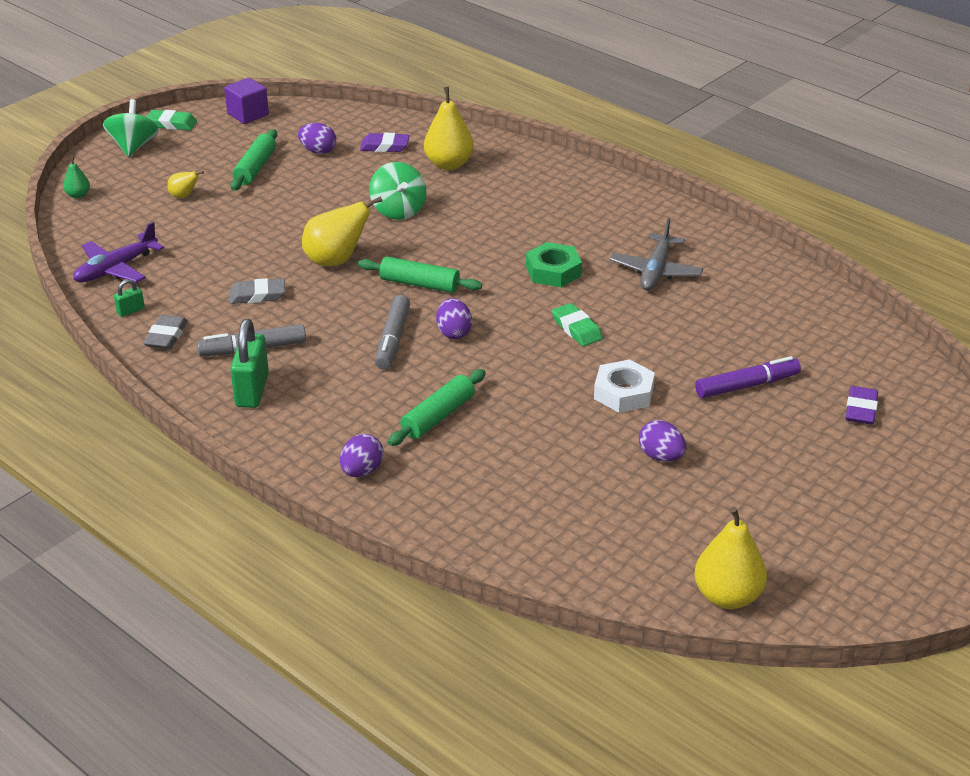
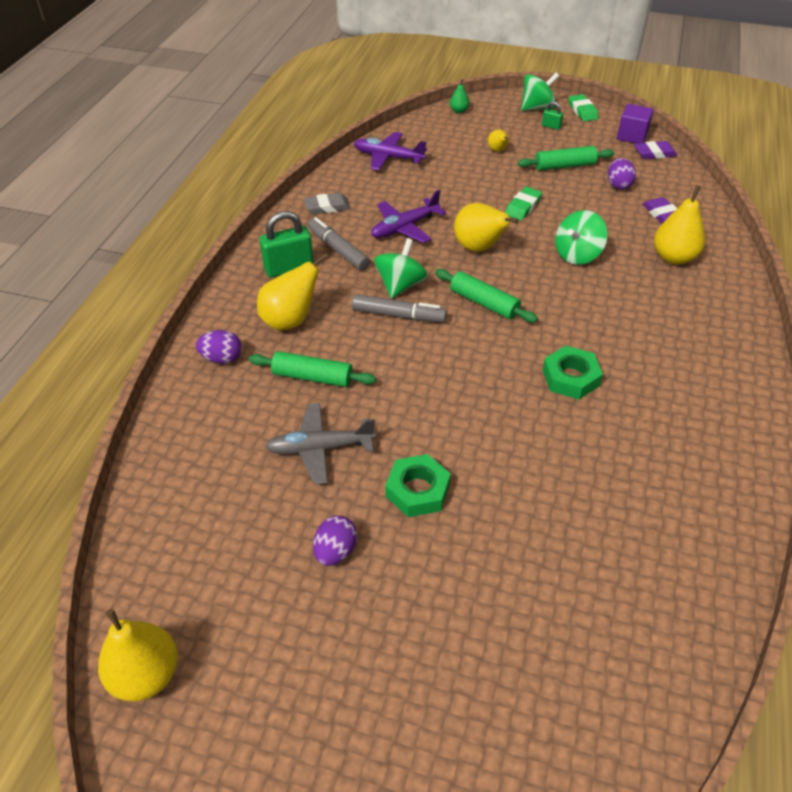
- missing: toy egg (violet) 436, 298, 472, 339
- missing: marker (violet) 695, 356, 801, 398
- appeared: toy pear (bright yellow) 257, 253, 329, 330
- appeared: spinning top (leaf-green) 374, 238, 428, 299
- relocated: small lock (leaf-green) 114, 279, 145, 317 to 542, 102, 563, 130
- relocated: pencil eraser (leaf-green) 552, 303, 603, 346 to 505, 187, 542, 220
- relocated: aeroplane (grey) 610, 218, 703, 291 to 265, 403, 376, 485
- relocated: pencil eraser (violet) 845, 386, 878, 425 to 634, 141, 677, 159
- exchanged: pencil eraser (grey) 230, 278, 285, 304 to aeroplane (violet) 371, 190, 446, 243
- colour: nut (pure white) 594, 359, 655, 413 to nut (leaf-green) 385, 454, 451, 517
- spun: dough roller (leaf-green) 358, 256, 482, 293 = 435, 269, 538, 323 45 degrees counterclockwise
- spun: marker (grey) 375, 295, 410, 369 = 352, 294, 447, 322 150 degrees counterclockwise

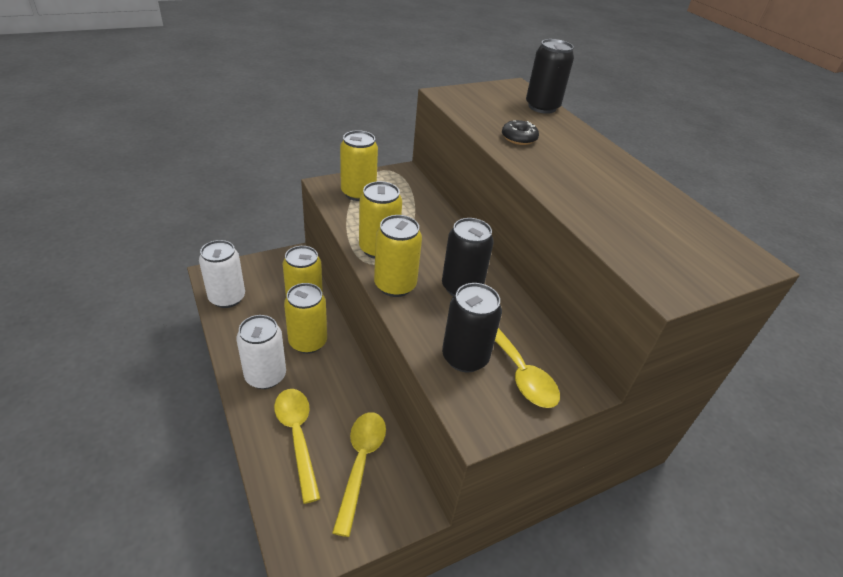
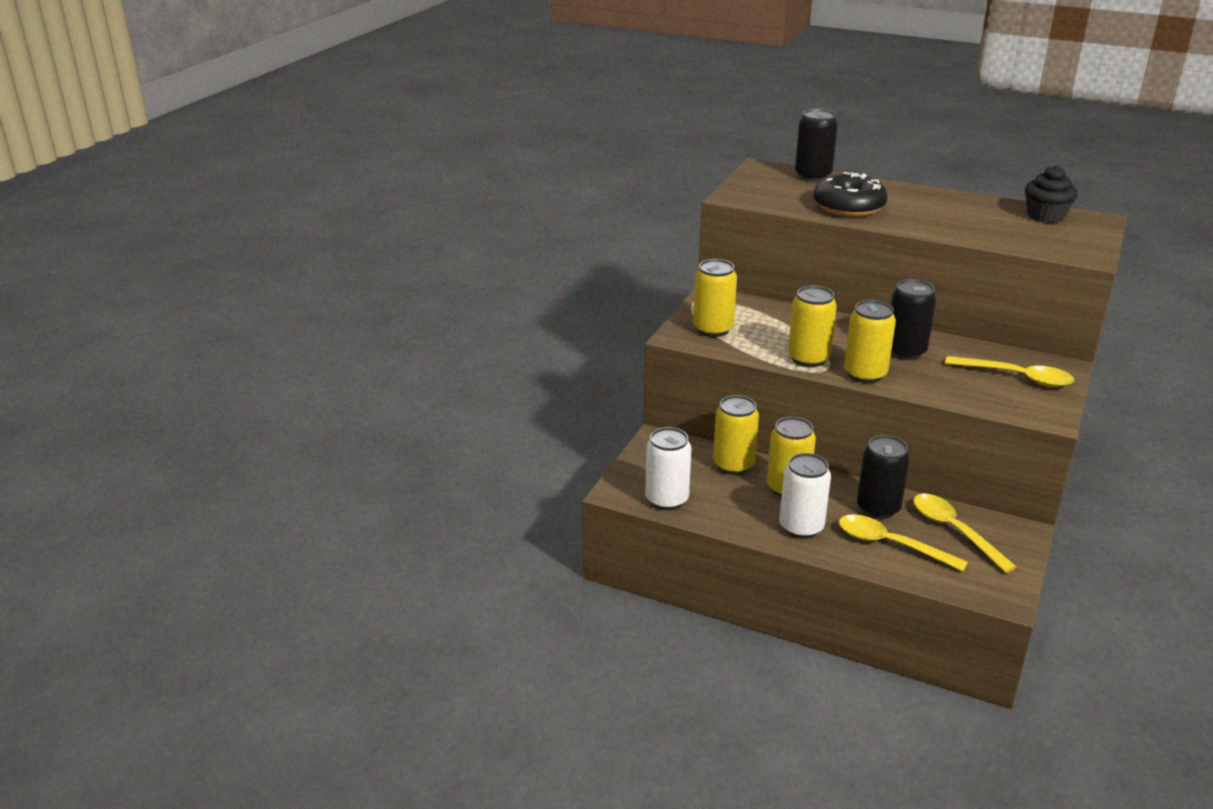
- appeared: cupcake (jet-black) 1025, 165, 1078, 223
- relocated: soda can (jet-black) 442, 283, 502, 373 to 857, 435, 910, 519
- size: donut (jet-black) 502, 120, 539, 145 = 814, 172, 887, 217 x1.95

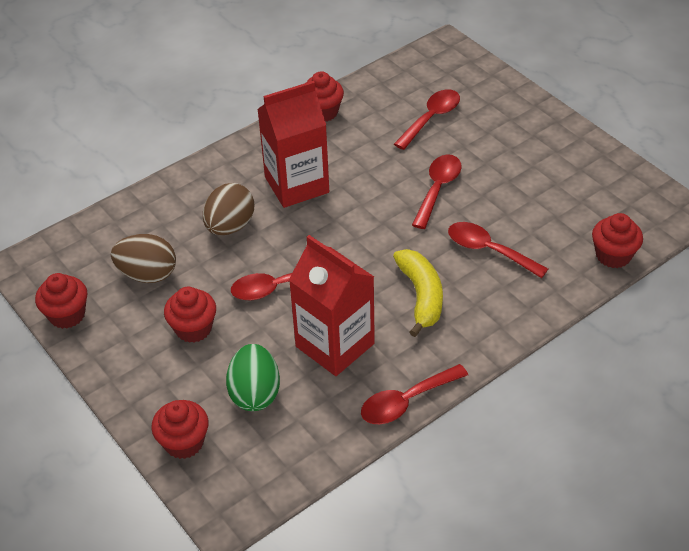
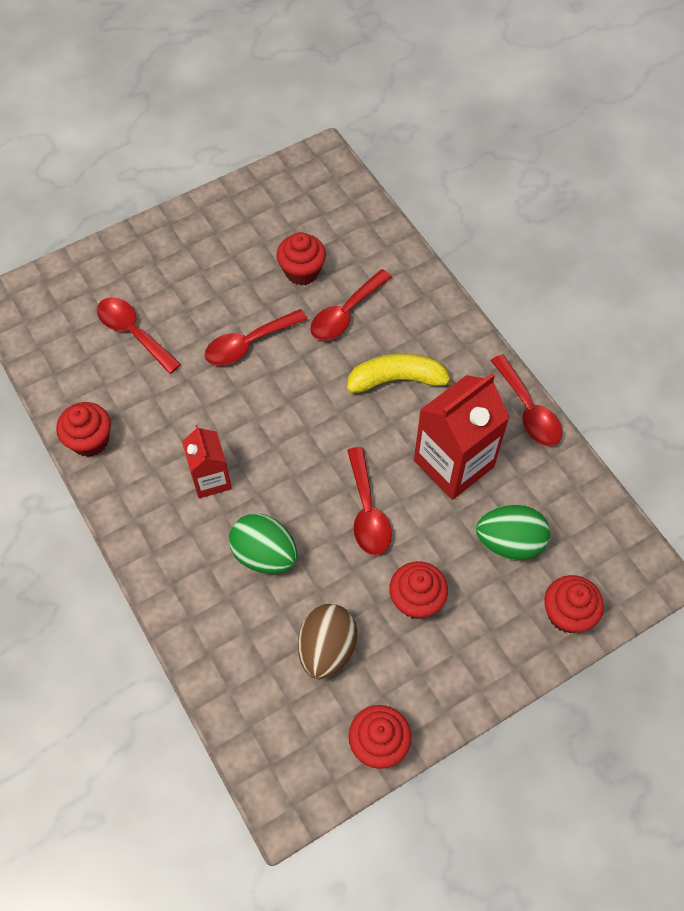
- relocated: cupcake (crimson) 592, 213, 643, 268 to 276, 232, 326, 285
- colour: toy egg (russet) 203, 183, 254, 235 to toy egg (leaf-green) 229, 514, 297, 574
- spun: tablespoon (crimson) 412, 154, 462, 229 = 204, 309, 308, 366 60 degrees counterclockwise
- size: juice carton (crimson) 257, 81, 329, 208 = 182, 425, 232, 498 x0.59

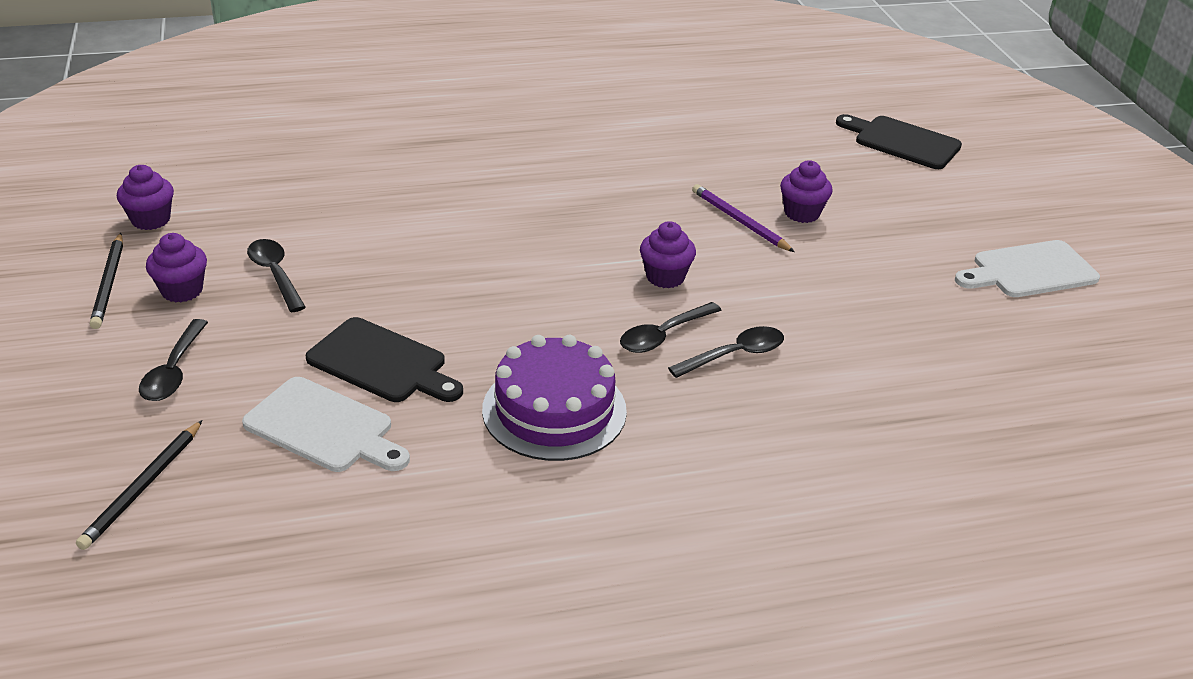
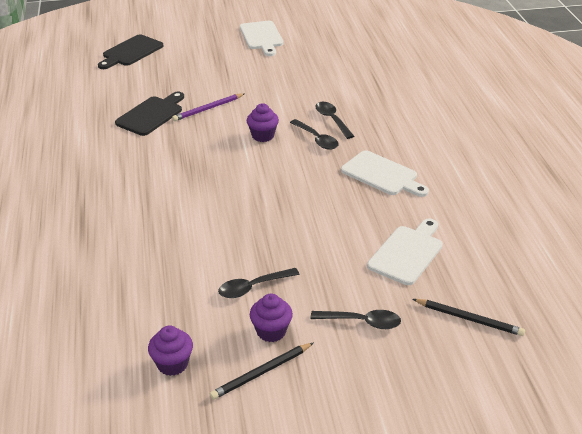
- missing: cupcake (violet) 780, 160, 833, 223
- relocated: chopping board (jet-black) 306, 317, 463, 402 to 115, 92, 184, 136
- exchanged: cake (violet) 482, 335, 627, 461 to chopping board (pure white) 341, 150, 429, 197
- spun: pencil (jet-black) 90, 233, 123, 329 = 210, 343, 313, 400 150 degrees clockwise

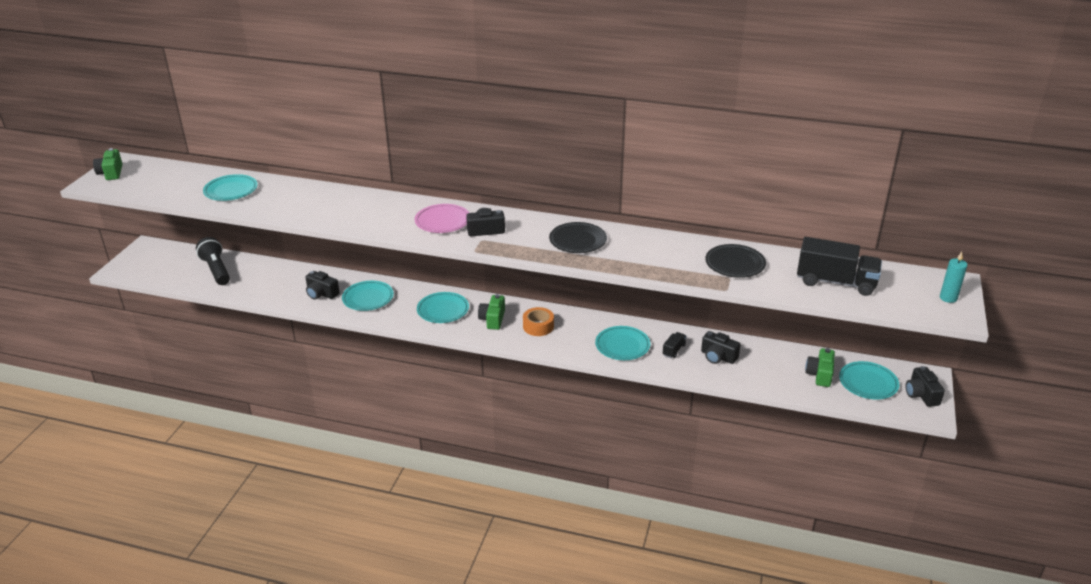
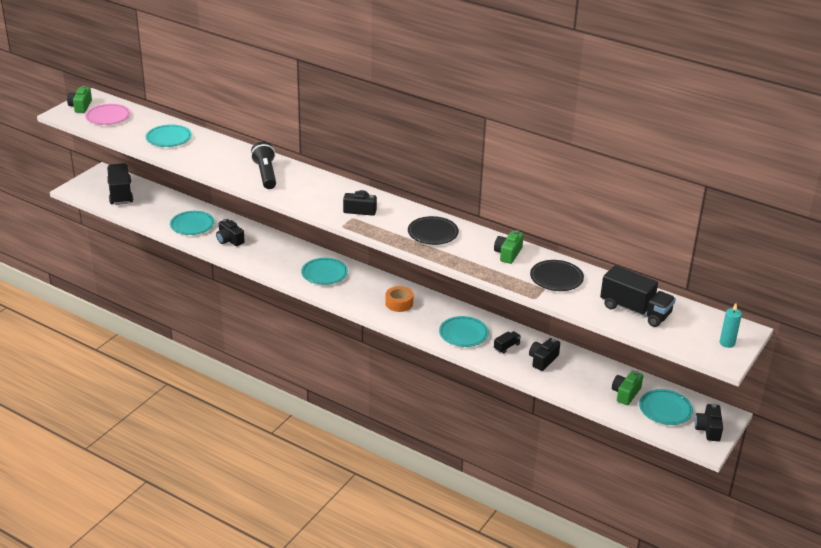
- appeared: toy truck (jet-black) 107, 163, 133, 205
- relocated: flashlight (jet-black) 196, 237, 230, 285 to 251, 142, 276, 189
- relocated: flat dish (aqua) 342, 281, 394, 311 to 170, 211, 215, 235
- relocated: flat dish (pink) 415, 204, 469, 233 to 85, 104, 131, 125
- relocated: photo camera (leaf-green) 478, 294, 505, 330 to 494, 230, 524, 264
- spun: photo camera (jet-black) 701, 331, 741, 364 = 529, 338, 560, 371 75 degrees clockwise

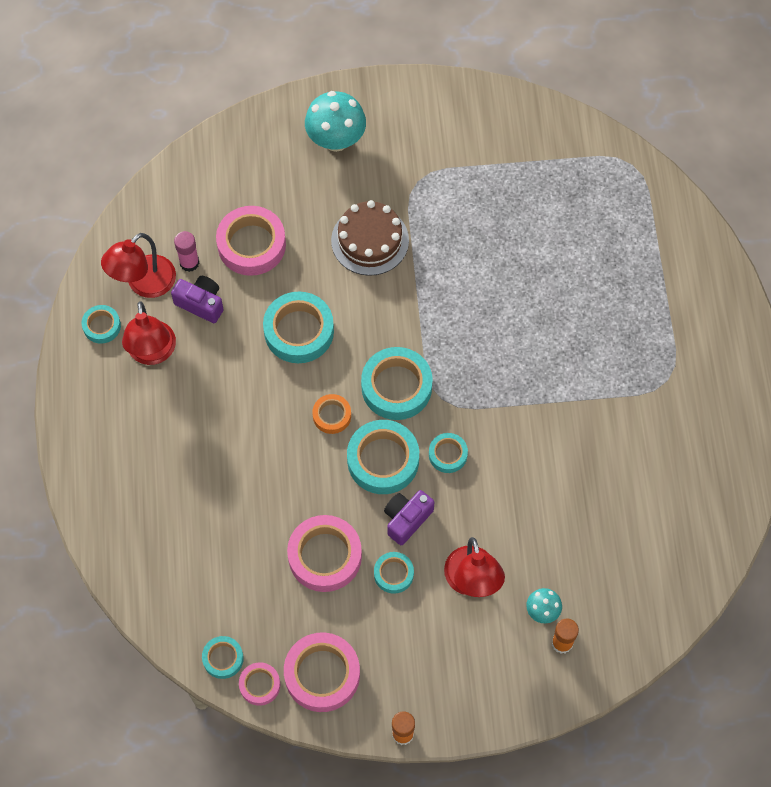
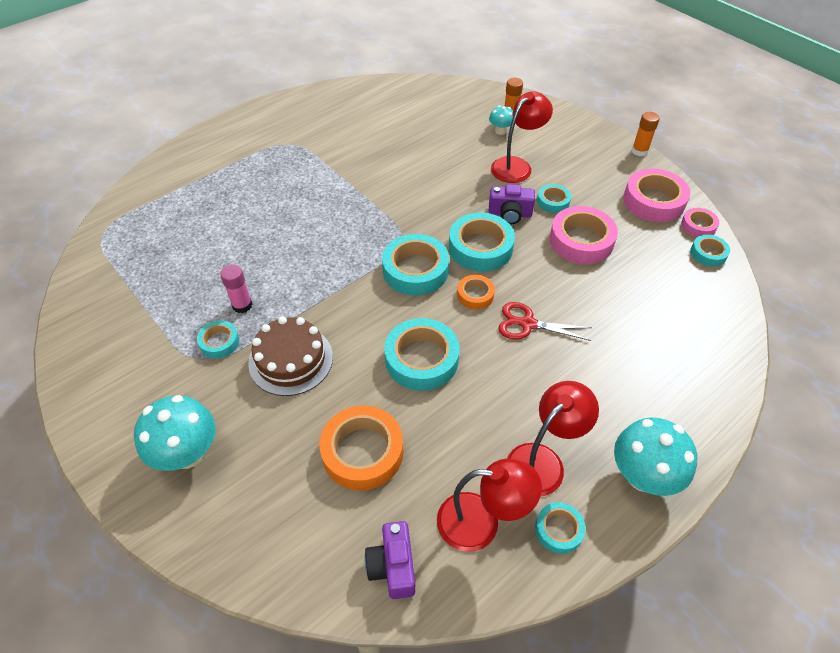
- appeared: scissors (crimson) 498, 302, 592, 341
- appeared: toadstool (aqua) 614, 418, 698, 496
- relocated: photo camera (violet) 171, 276, 224, 323 to 365, 521, 415, 599
- relocated: glue stick (pink) 174, 231, 200, 272 to 220, 265, 252, 313
- relocated: roll of tape (aqua) 429, 433, 468, 473 to 197, 320, 239, 358
- colour: roll of tape (pink) 216, 206, 286, 276 to roll of tape (bright orange) 320, 405, 403, 491

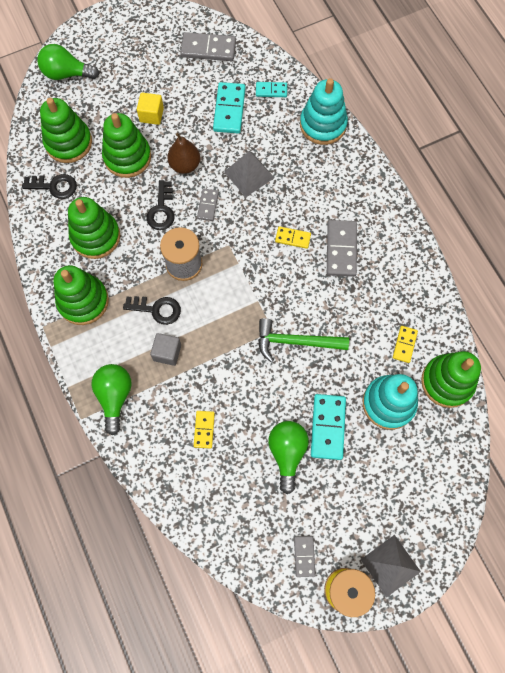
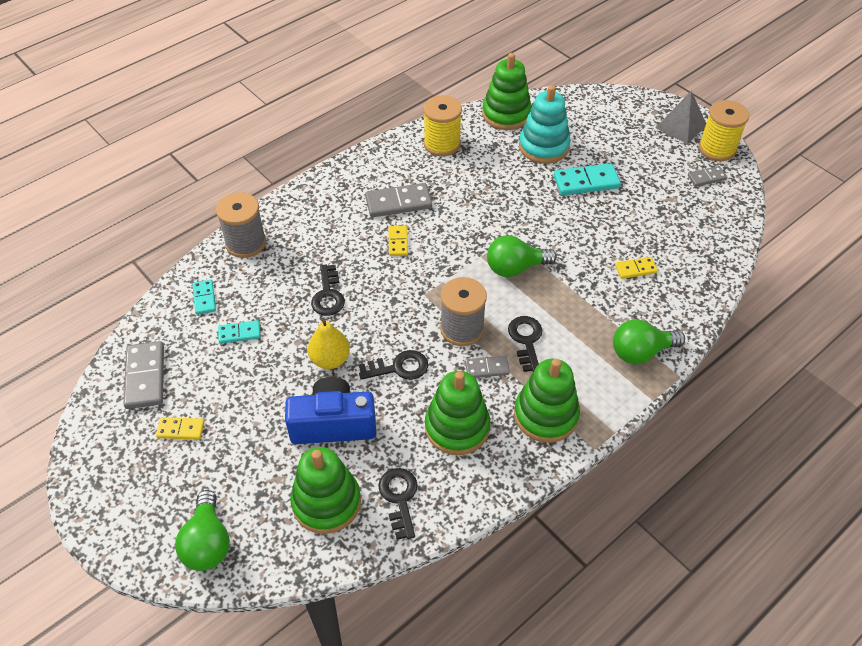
- missing: block (bright yellow) 137, 93, 164, 125
- missing: block (grey) 150, 333, 181, 366
- missing: claw hammer (leaf-green) 258, 318, 349, 362
- appeared: bobbin (bright yellow) 423, 95, 462, 156
- relocated: domino tile (grey) 197, 189, 219, 221 to 465, 356, 510, 378
- relocated: bulb (leaf-green) 268, 421, 309, 494 to 487, 235, 557, 277
- relocated: domino tile (bright yellow) 393, 326, 418, 363 to 156, 417, 205, 440
- exchanged: stacking toy (leaf-green) 102, 113, 151, 178 to photo camera (royal blue) 285, 377, 376, 444
- exchanged: pyramid (grey) 224, 151, 274, 197 to door key (jet-black) 311, 264, 345, 316
- exchanged: stacking toy (aqua) 300, 78, 348, 145 to bobbin (grey) 216, 192, 266, 258
- colour: toy pear (russet) 167, 133, 200, 174 to toy pear (bright yellow) 308, 319, 350, 369
- size: domino tile (aqua) 213, 82, 246, 134 = 218, 320, 260, 344 x0.58

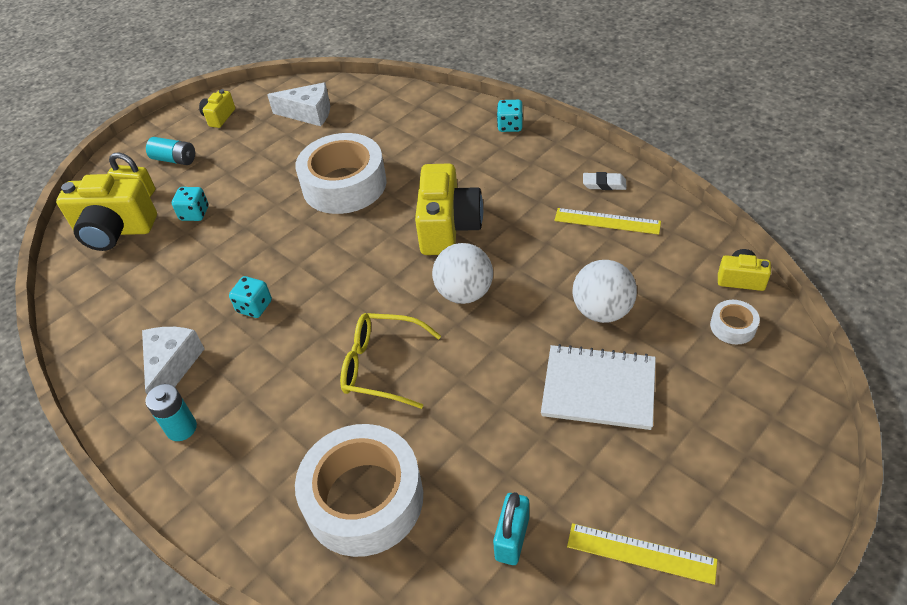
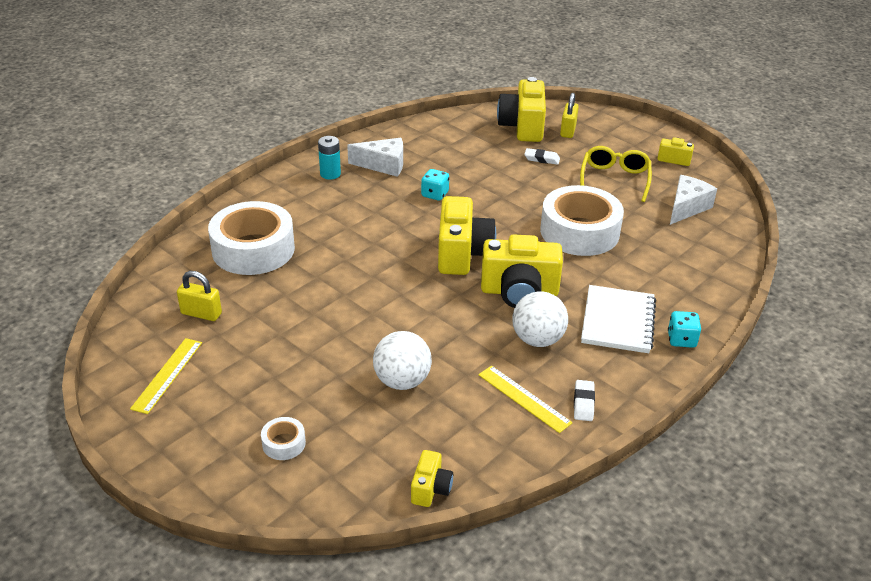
- missing: AA battery (aqua) 146, 137, 195, 165
- appeared: photo camera (bright yellow) 438, 196, 496, 275
- relocated: spectacles (bright yellow) 340, 313, 441, 409 to 580, 146, 652, 202
- relocated: ball (pure white) 432, 243, 493, 304 to 512, 291, 568, 347
- relocated: notepad (pure white) 541, 344, 656, 430 to 581, 285, 656, 353
- relocated: roll of tape (pure white) 710, 300, 760, 344 to 261, 417, 306, 460
- exchanged: game die (aqua) 172, 187, 209, 221 to pencil eraser (pure white) 524, 148, 560, 165
- colour: small lock (aqua) 493, 492, 529, 565 to small lock (bright yellow) 177, 271, 222, 321
- spun: cheese (pure white) 267, 82, 330, 126 = 670, 175, 717, 225 150 degrees counterclockwise
- spun: ruler (bright yellow) 554, 208, 661, 235 = 478, 365, 573, 433 60 degrees counterclockwise

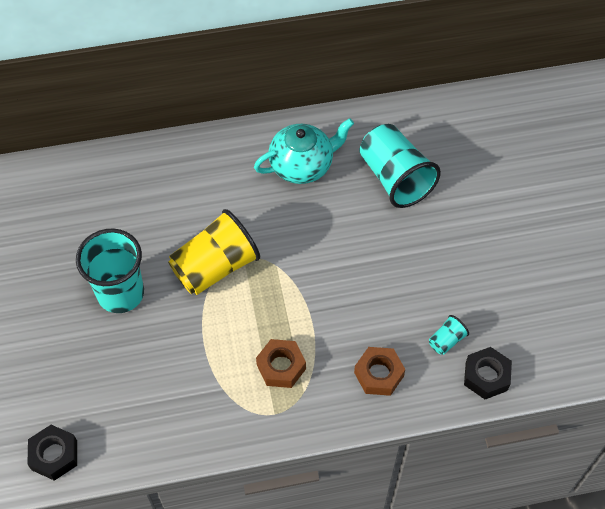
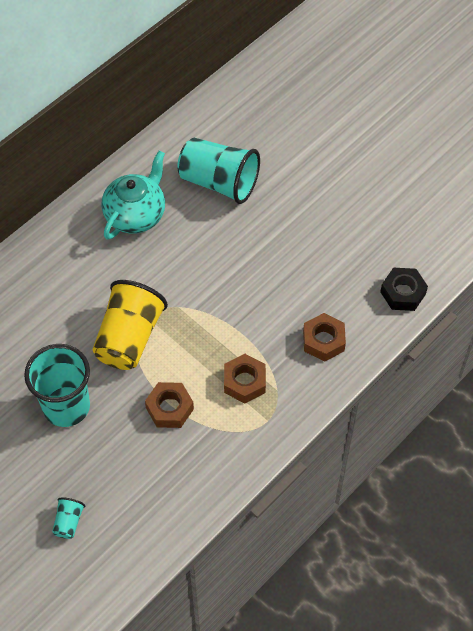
- missing: nut (jet-black) 27, 425, 77, 481
- appeared: nut (russet) 145, 382, 194, 428
- relocated: cup (aqua) 429, 315, 469, 355 to 52, 497, 85, 539

